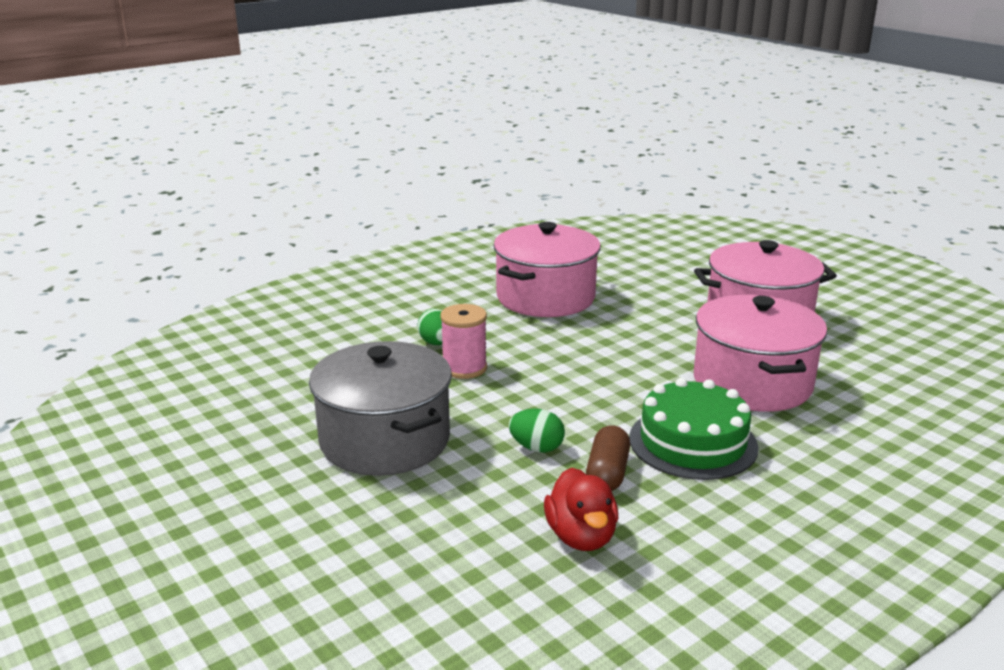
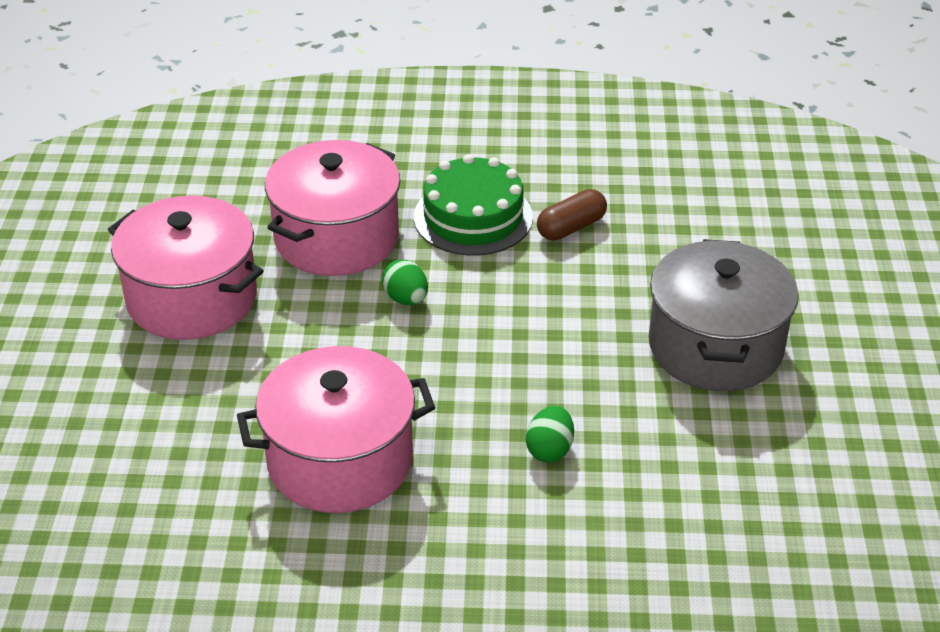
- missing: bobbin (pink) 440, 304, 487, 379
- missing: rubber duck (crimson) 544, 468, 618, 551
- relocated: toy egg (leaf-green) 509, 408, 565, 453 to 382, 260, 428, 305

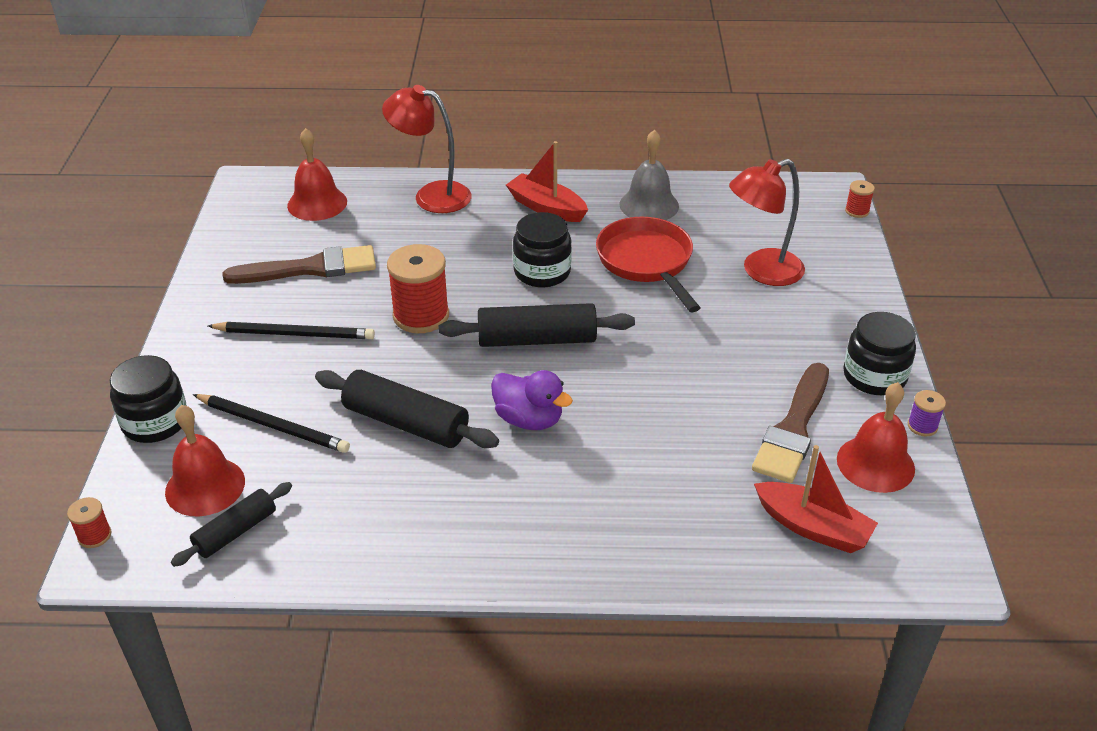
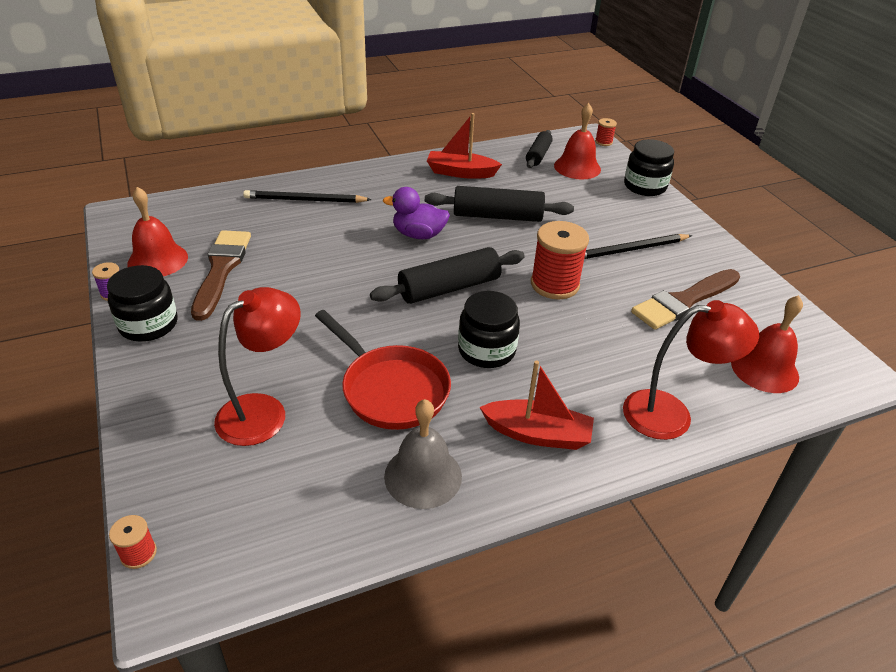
- relocated: pencil (jet-black) 193, 394, 350, 453 to 243, 190, 372, 203
- relocated: boat (crimson) 754, 445, 878, 553 to 427, 113, 502, 179

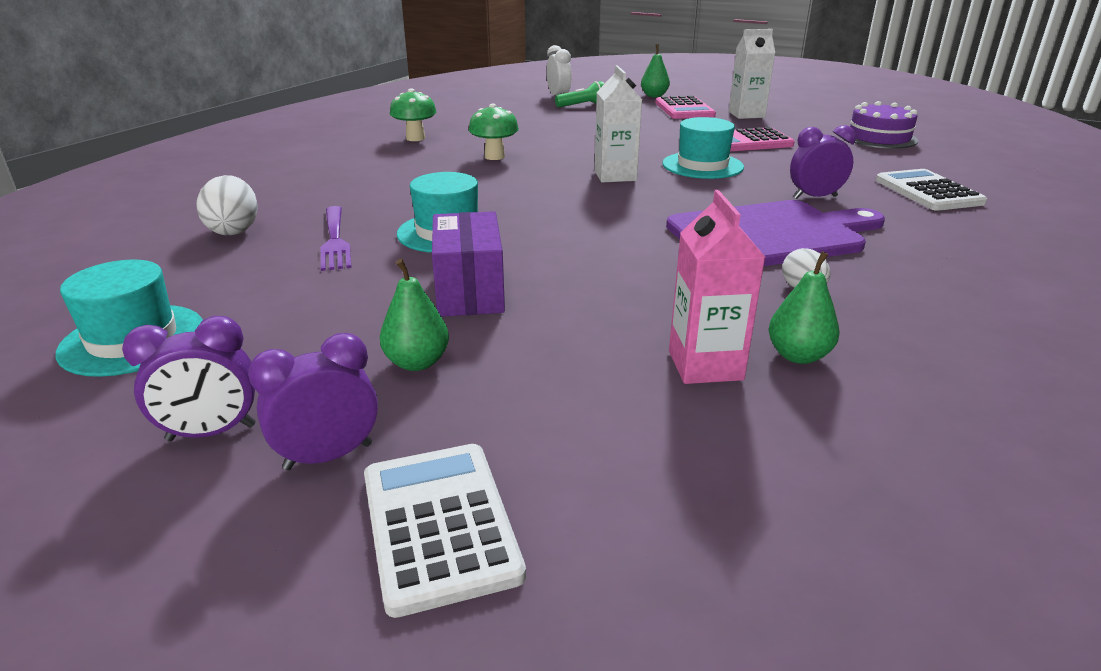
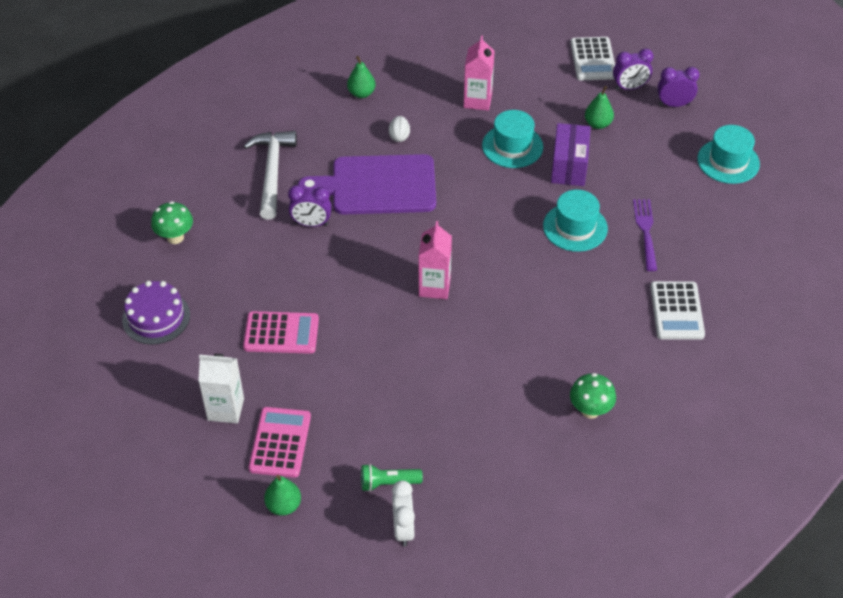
- missing: toy egg (pure white) 196, 175, 258, 235
- appeared: claw hammer (pure white) 244, 131, 297, 220
- relocated: toadstool (leaf-green) 469, 104, 519, 160 to 151, 201, 193, 244
- relocated: hat (aqua) 662, 117, 744, 179 to 482, 110, 543, 168
- relocated: toy pear (leaf-green) 768, 251, 839, 364 to 347, 56, 375, 98
- relocated: pocket calculator (pure white) 876, 169, 987, 211 to 650, 281, 705, 340
- colour: juice carton (pure white) 594, 65, 642, 183 to juice carton (pink) 418, 221, 452, 299

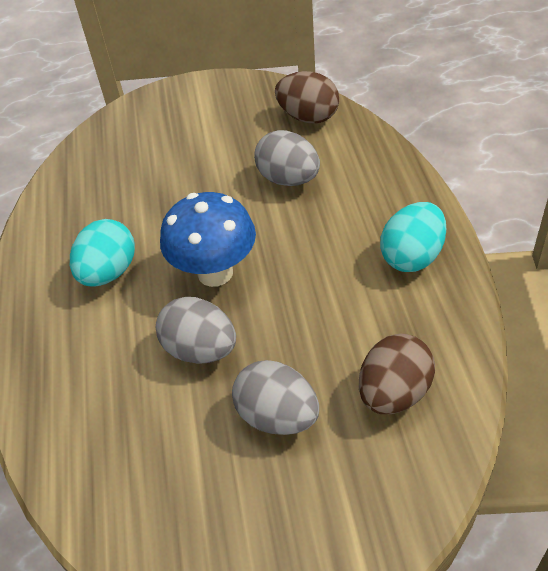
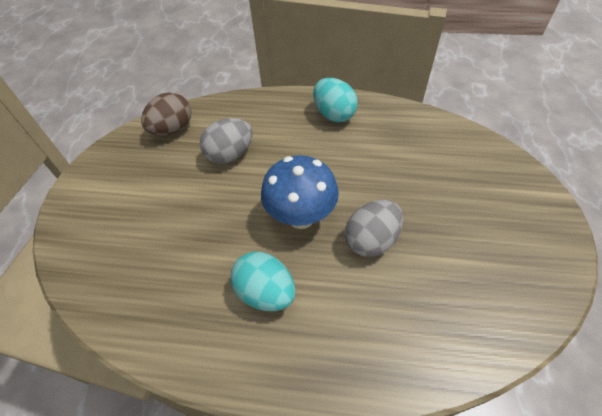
- missing: toy egg (grey) 232, 360, 319, 435
- missing: toy egg (russet) 359, 334, 435, 414

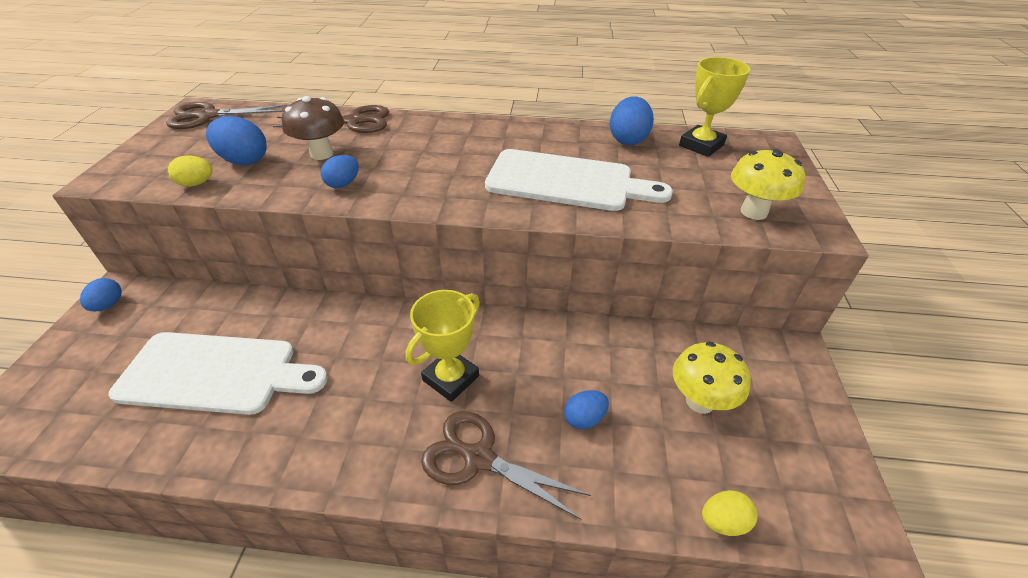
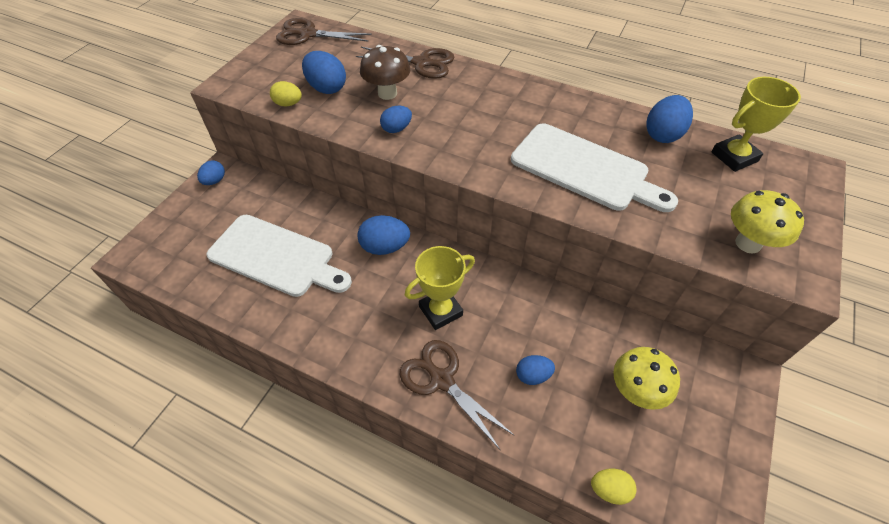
- appeared: toy egg (royal blue) 357, 215, 410, 255

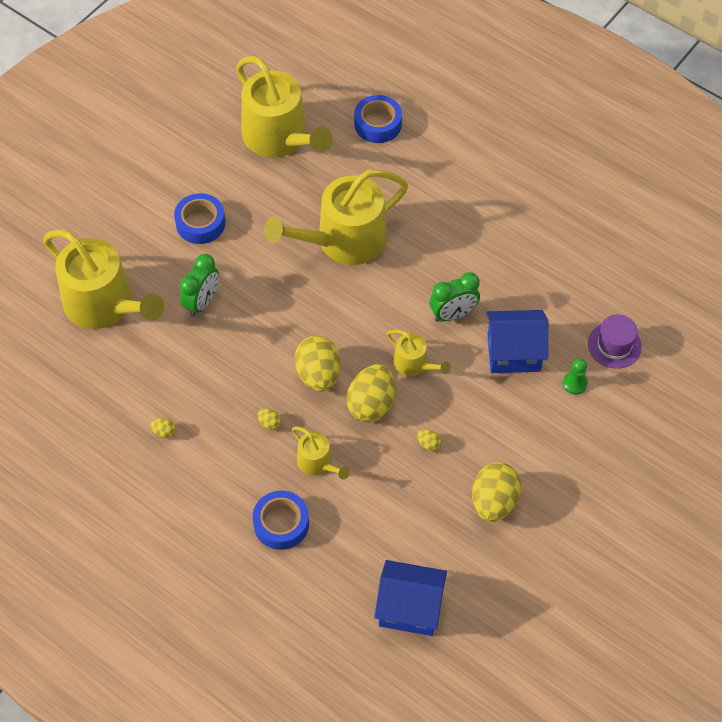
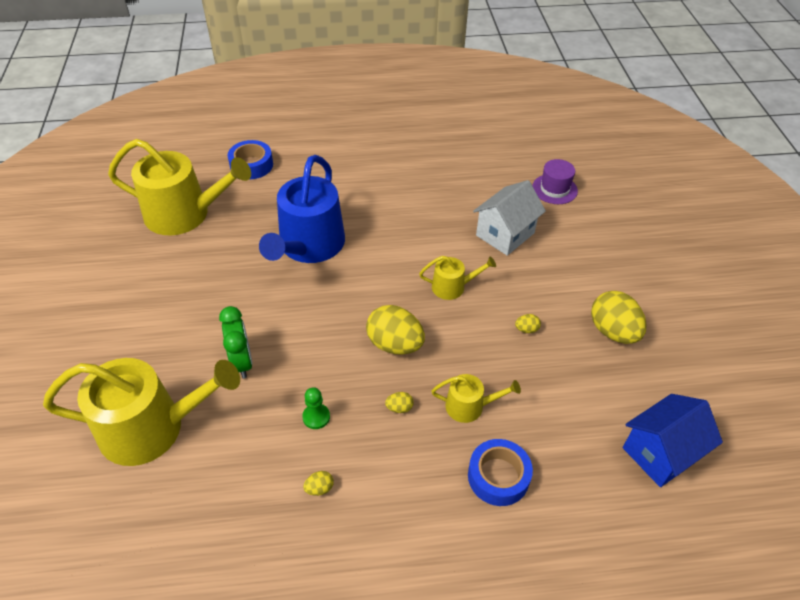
- missing: roll of tape (royal blue) 174, 193, 225, 244
- missing: toy egg (bright yellow) 346, 364, 395, 422
- missing: clock (leaf-green) 429, 272, 480, 322
- relocated: game pawn (leaf-green) 563, 358, 588, 395 to 302, 387, 330, 429
- colour: watering can (bright yellow) 264, 169, 408, 265 to watering can (royal blue) 259, 155, 345, 263
- colour: toy house (royal blue) 486, 310, 548, 373 to toy house (pure white) 473, 180, 546, 256

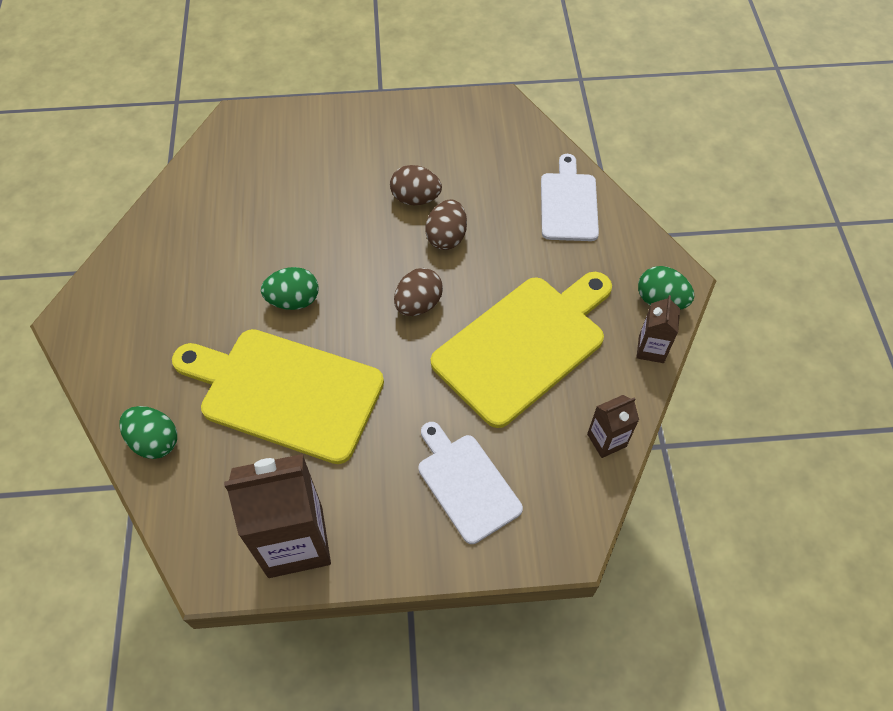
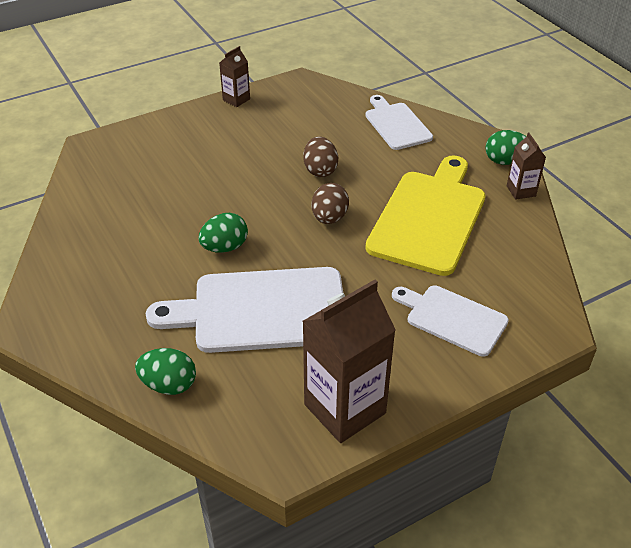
- missing: toy egg (russet) 390, 165, 442, 205
- relocated: juice carton (russet) 587, 395, 639, 458 to 219, 46, 250, 107
- colour: chopping board (bright yellow) 172, 329, 384, 464 to chopping board (pure white) 146, 267, 343, 353

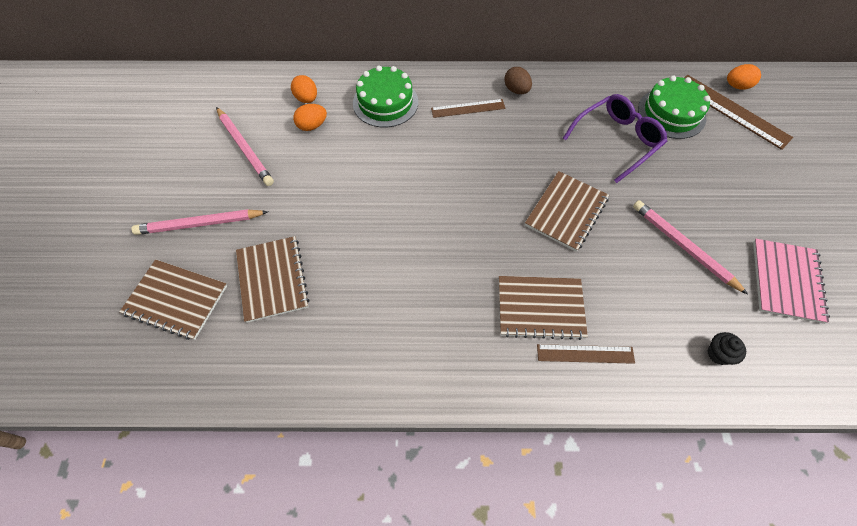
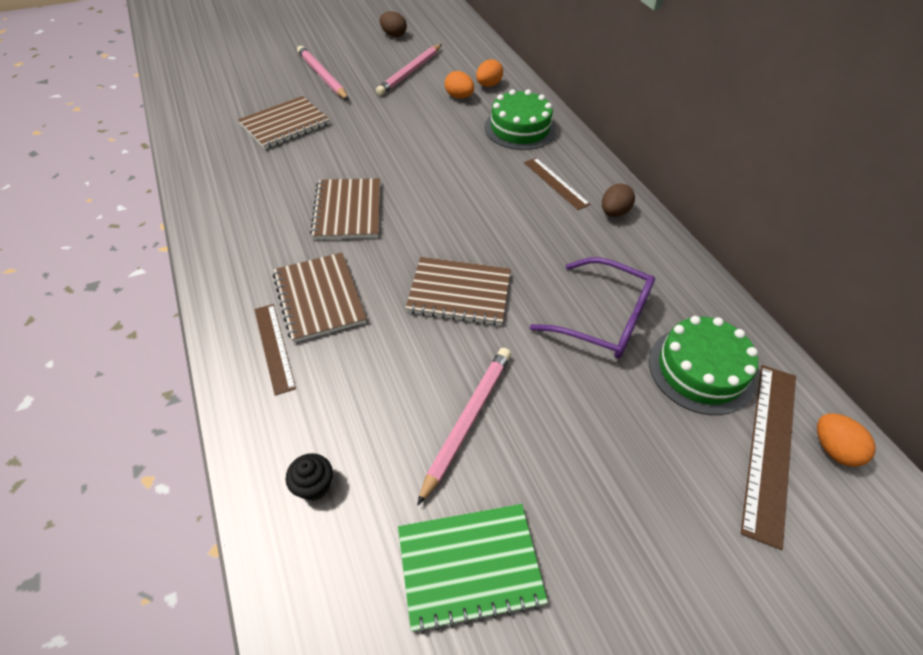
- appeared: toy egg (russet) 379, 11, 407, 37
- relocated: notepad (russet) 119, 259, 227, 340 to 310, 178, 380, 240
- colour: notepad (pink) 753, 239, 830, 324 to notepad (leaf-green) 398, 504, 548, 634

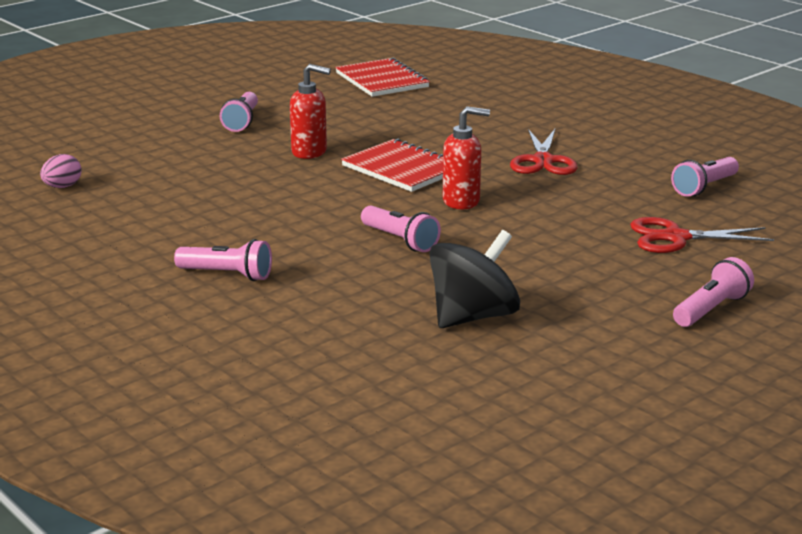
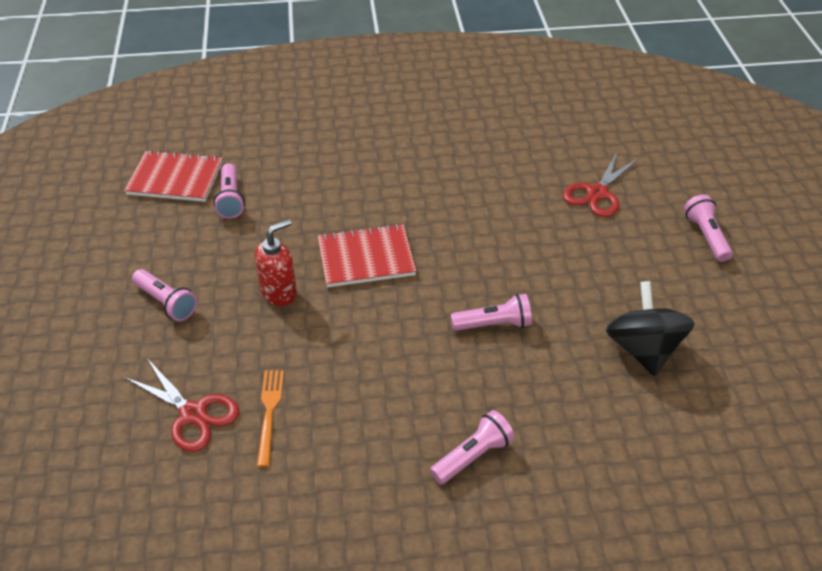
- missing: toy egg (pink) 40, 154, 81, 188
- missing: pump bottle (crimson) 443, 106, 490, 209
- appeared: fork (bright orange) 257, 370, 284, 467
- relocated: scissors (crimson) 510, 129, 578, 175 to 124, 358, 239, 452
- relocated: flashlight (pink) 671, 157, 739, 197 to 213, 163, 245, 219

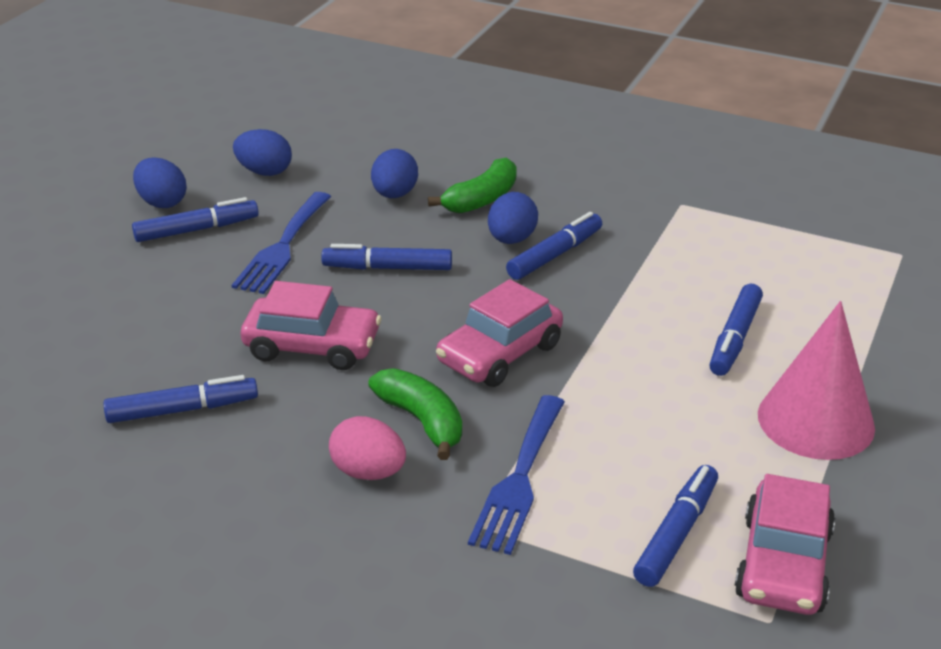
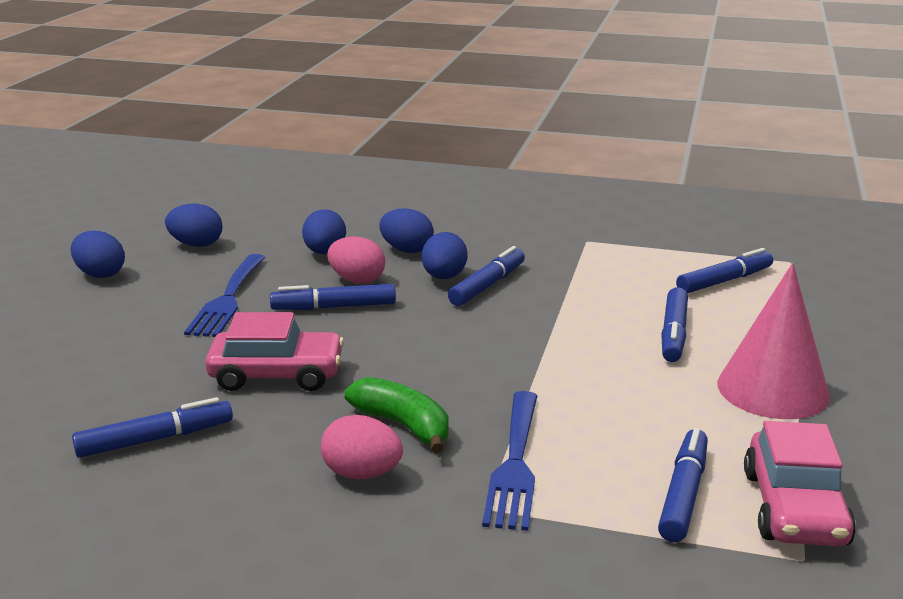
- missing: car (pink) 436, 279, 563, 387
- appeared: toy egg (pink) 327, 236, 385, 284
- relocated: marker (royal blue) 132, 197, 259, 242 to 676, 248, 773, 293
- exchanged: banana (leaf-green) 428, 157, 517, 214 to toy egg (royal blue) 379, 208, 434, 253

